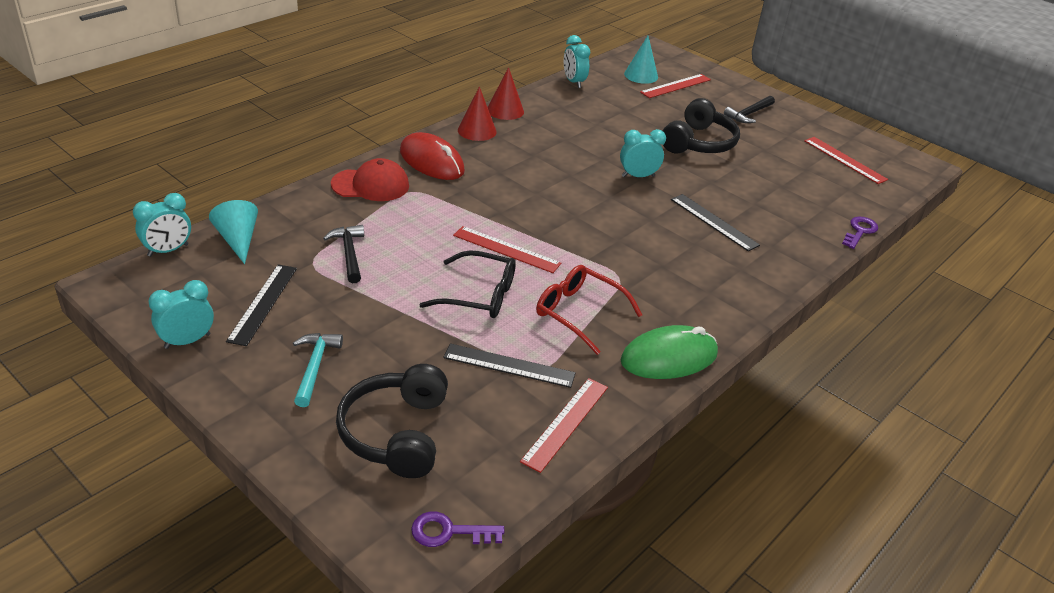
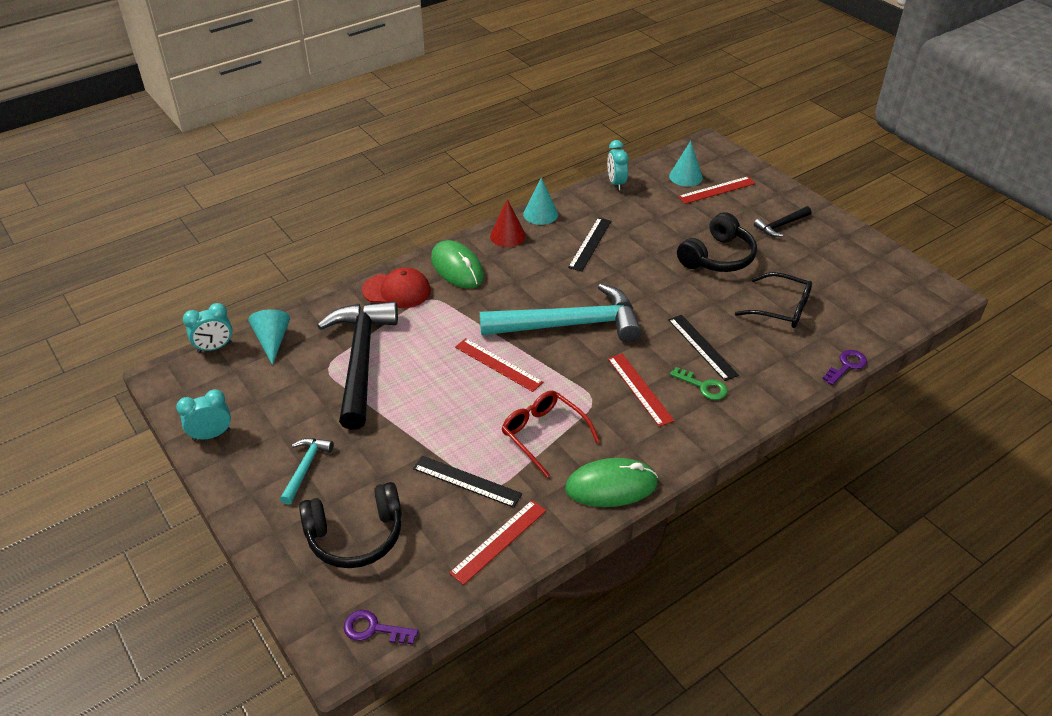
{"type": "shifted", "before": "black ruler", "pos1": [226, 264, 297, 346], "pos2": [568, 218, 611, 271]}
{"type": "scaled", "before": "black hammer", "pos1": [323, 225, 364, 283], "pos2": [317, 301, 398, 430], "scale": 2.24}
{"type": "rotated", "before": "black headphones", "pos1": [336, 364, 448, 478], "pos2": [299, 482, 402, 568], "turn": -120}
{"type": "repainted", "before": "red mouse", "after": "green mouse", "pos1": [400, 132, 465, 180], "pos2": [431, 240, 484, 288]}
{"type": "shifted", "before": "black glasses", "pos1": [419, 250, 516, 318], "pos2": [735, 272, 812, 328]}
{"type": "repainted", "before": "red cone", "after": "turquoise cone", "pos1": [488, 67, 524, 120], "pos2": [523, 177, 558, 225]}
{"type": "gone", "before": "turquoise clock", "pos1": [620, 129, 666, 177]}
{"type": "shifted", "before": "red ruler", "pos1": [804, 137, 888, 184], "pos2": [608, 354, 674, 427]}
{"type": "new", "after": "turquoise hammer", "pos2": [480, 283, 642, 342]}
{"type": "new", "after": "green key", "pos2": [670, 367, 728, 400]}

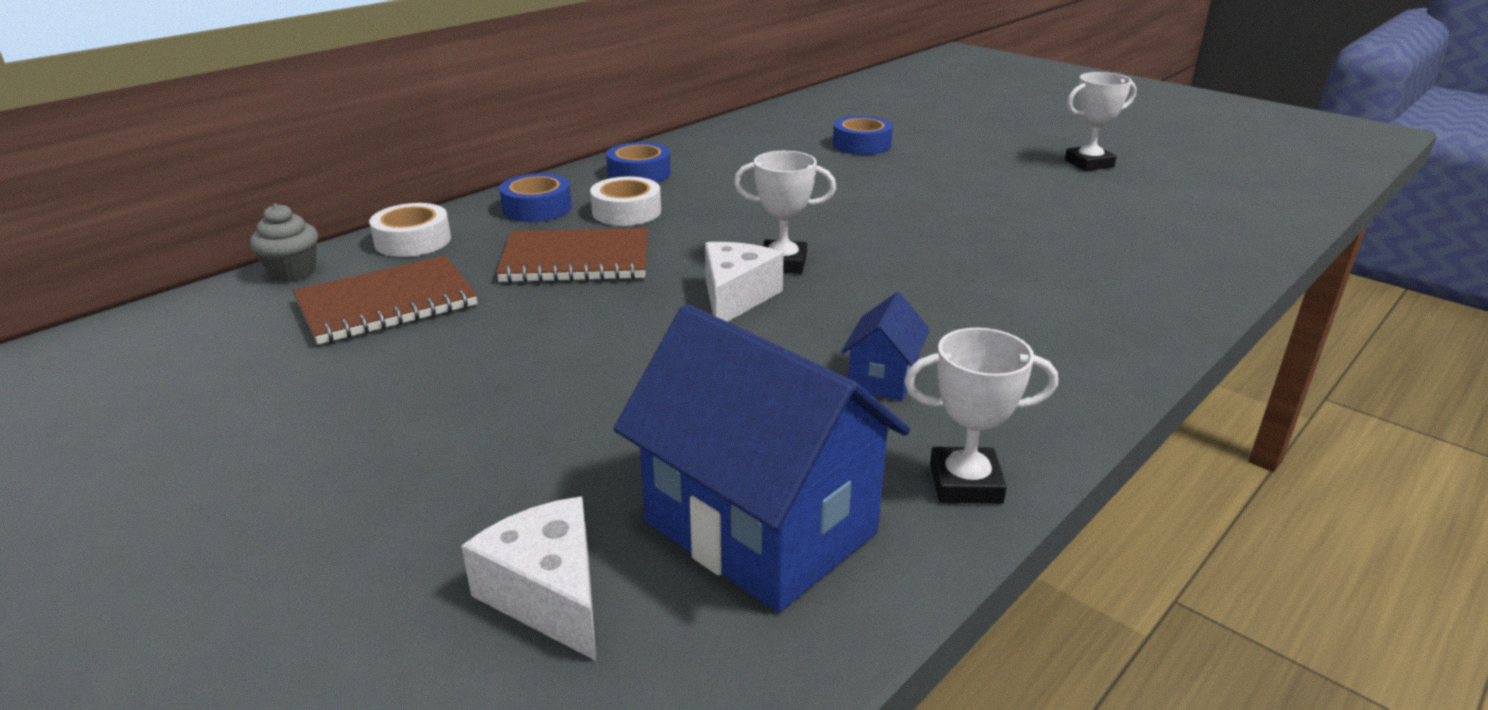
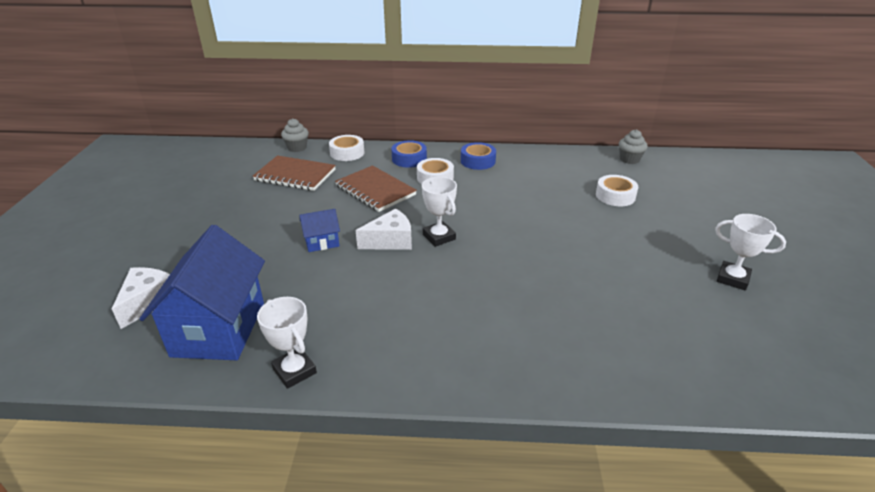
{"type": "repainted", "before": "blue tape", "after": "white tape", "pos1": [833, 116, 893, 155], "pos2": [596, 175, 638, 206]}
{"type": "shifted", "before": "blue house", "pos1": [841, 292, 930, 401], "pos2": [299, 209, 340, 252]}
{"type": "new", "after": "grey cupcake", "pos2": [619, 129, 648, 164]}

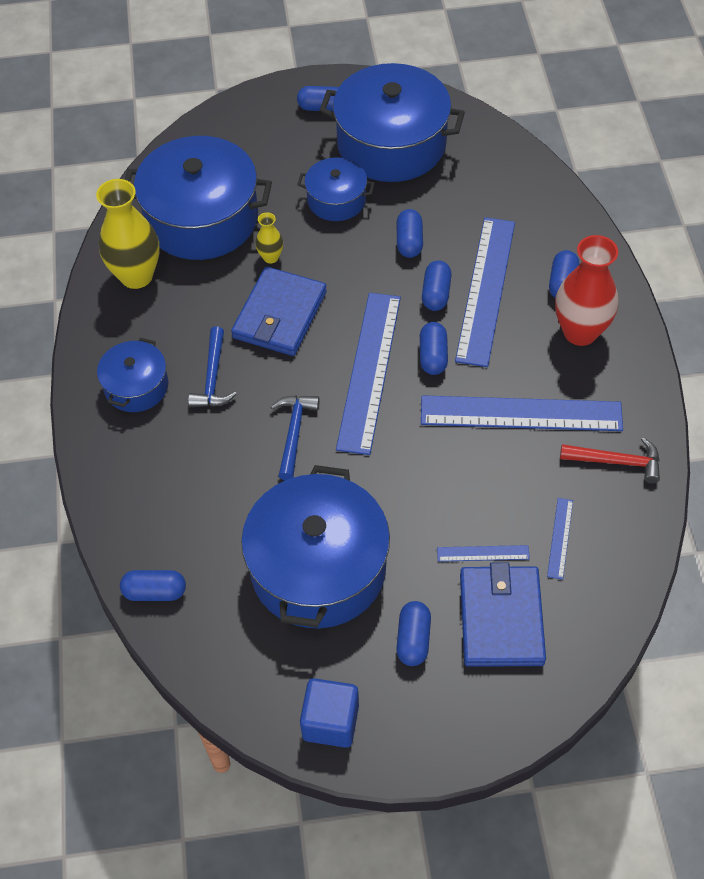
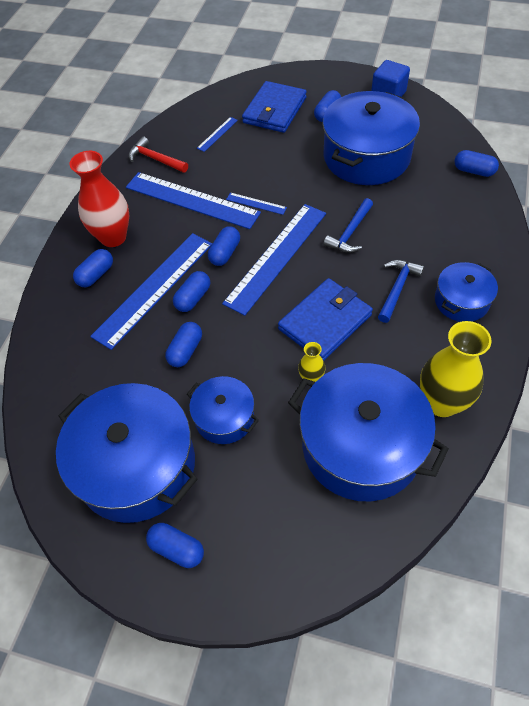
{"type": "shifted", "before": "blue ruler", "pos1": [437, 545, 530, 562], "pos2": [226, 192, 287, 215]}

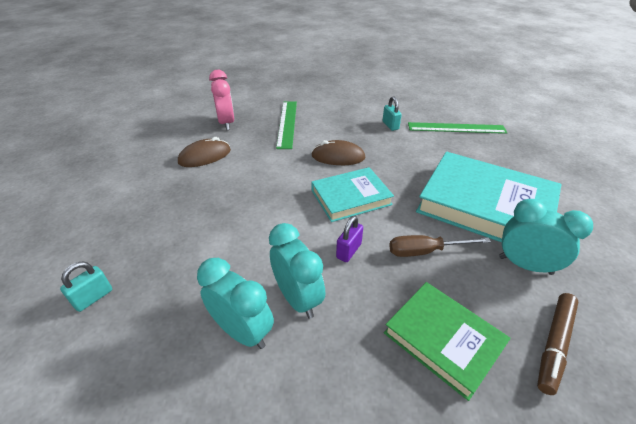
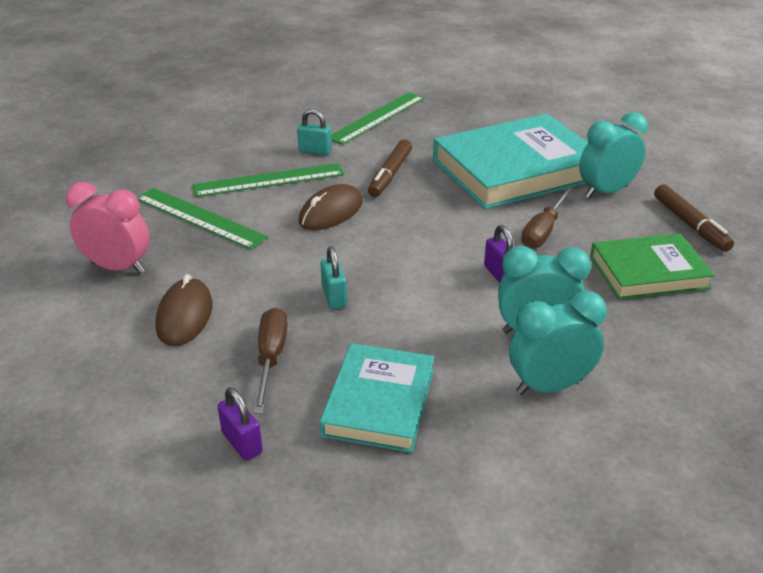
{"type": "shifted", "before": "turquoise padlock", "pos1": [60, 261, 112, 312], "pos2": [320, 246, 347, 309]}
{"type": "shifted", "before": "turquoise book", "pos1": [311, 167, 394, 222], "pos2": [320, 343, 434, 453]}
{"type": "new", "after": "green ruler", "pos2": [192, 163, 344, 197]}
{"type": "new", "after": "purple padlock", "pos2": [217, 387, 263, 461]}
{"type": "new", "after": "brown screwdriver", "pos2": [253, 308, 287, 414]}
{"type": "new", "after": "brown marker", "pos2": [368, 140, 412, 197]}

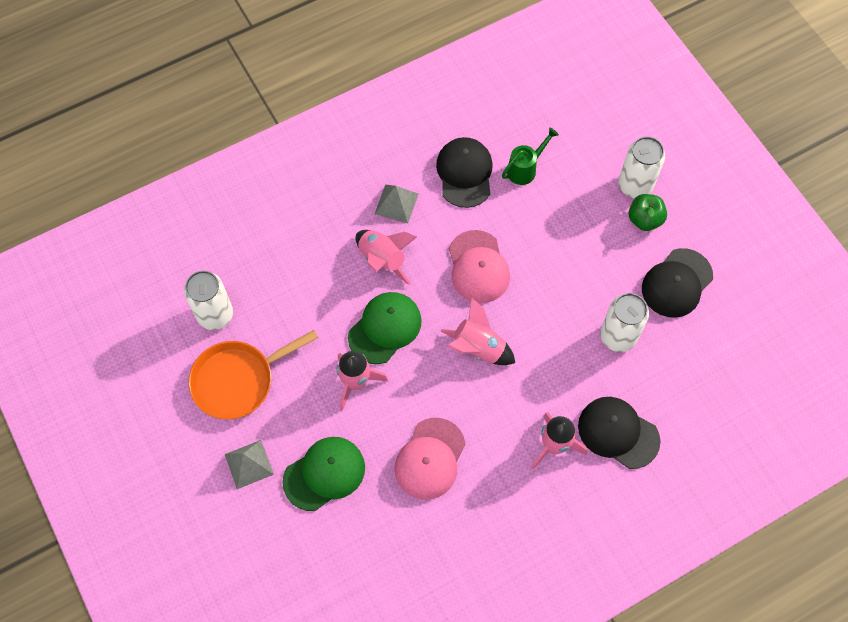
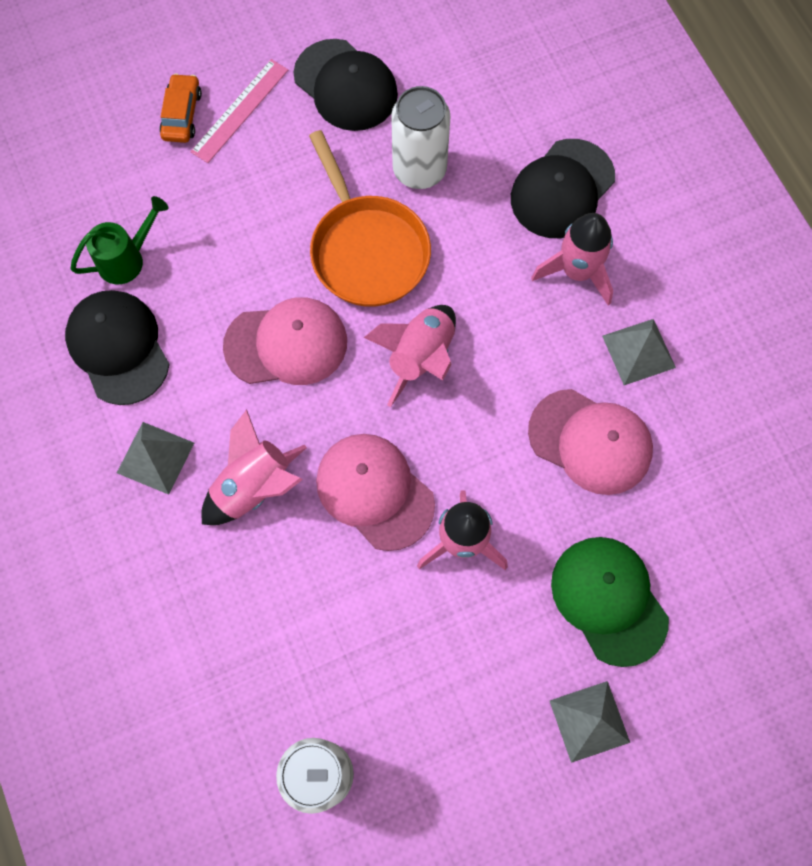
{"type": "shifted", "before": "orange pan", "pos1": [189, 330, 318, 420], "pos2": [309, 130, 431, 307]}
{"type": "repainted", "before": "green cap", "after": "pink cap", "pos1": [348, 292, 422, 364], "pos2": [316, 434, 435, 551]}
{"type": "rotated", "before": "black cap", "pos1": [436, 137, 493, 208], "pos2": [65, 290, 170, 405], "turn": 60}
{"type": "rotated", "before": "green watering can", "pos1": [502, 127, 559, 185], "pos2": [71, 196, 168, 285], "turn": 90}
{"type": "swapped", "before": "white can", "after": "orange car", "pos1": [619, 136, 665, 198], "pos2": [159, 73, 202, 143]}
{"type": "swapped", "before": "green apple", "after": "pink ruler", "pos1": [628, 194, 667, 231], "pos2": [190, 59, 288, 163]}
{"type": "new", "after": "grey pyramid", "pos2": [602, 319, 676, 385]}

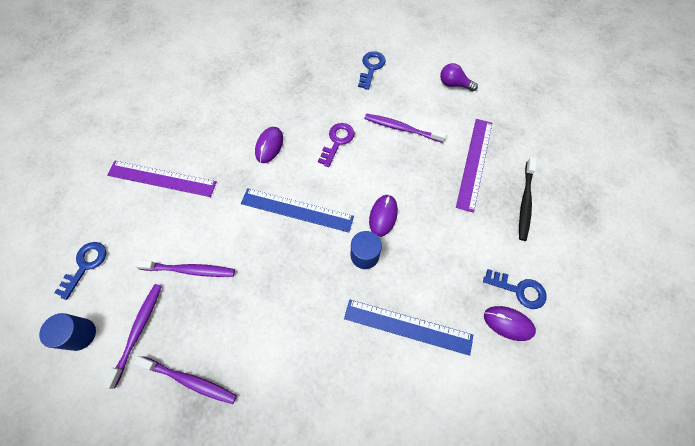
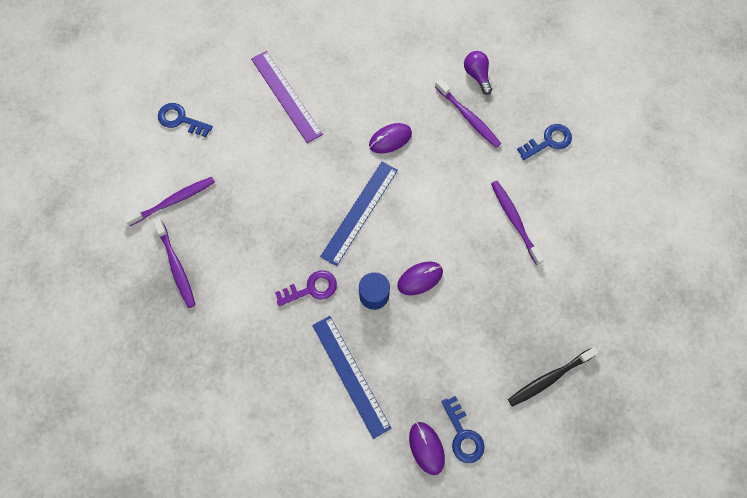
{"type": "gone", "before": "blue cylinder", "pos1": [39, 313, 96, 351]}
{"type": "rotated", "before": "blue key", "pos1": [54, 242, 106, 300], "pos2": [158, 103, 213, 137], "turn": -135}
{"type": "shifted", "before": "purple toothbrush", "pos1": [134, 260, 235, 277], "pos2": [435, 79, 501, 148]}
{"type": "rotated", "before": "blue ruler", "pos1": [241, 188, 354, 233], "pos2": [320, 162, 398, 266], "turn": 60}
{"type": "shifted", "before": "purple key", "pos1": [318, 123, 354, 167], "pos2": [275, 270, 337, 306]}
{"type": "shifted", "before": "purple light bulb", "pos1": [440, 63, 478, 91], "pos2": [464, 51, 492, 95]}
{"type": "gone", "before": "purple ruler", "pos1": [456, 119, 492, 213]}

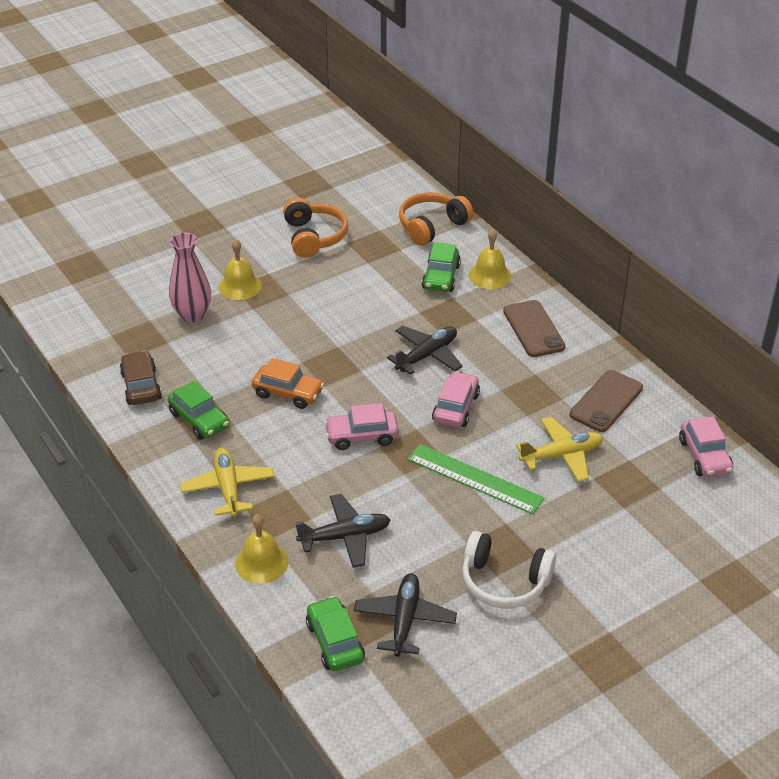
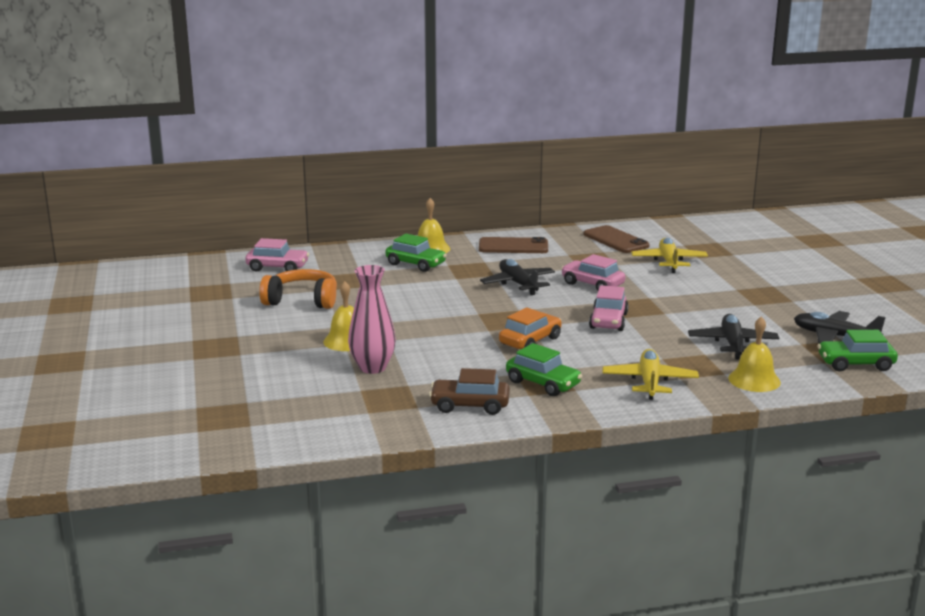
{"type": "rotated", "before": "green car", "pos1": [168, 381, 229, 440], "pos2": [506, 343, 582, 396], "turn": 60}
{"type": "rotated", "before": "yellow plane", "pos1": [180, 448, 274, 517], "pos2": [603, 349, 699, 400], "turn": 90}
{"type": "gone", "before": "orange headphones", "pos1": [399, 192, 473, 246]}
{"type": "gone", "before": "green ruler", "pos1": [407, 444, 544, 514]}
{"type": "gone", "before": "white headphones", "pos1": [462, 531, 556, 609]}
{"type": "shifted", "before": "pink car", "pos1": [679, 417, 733, 477], "pos2": [245, 238, 309, 271]}

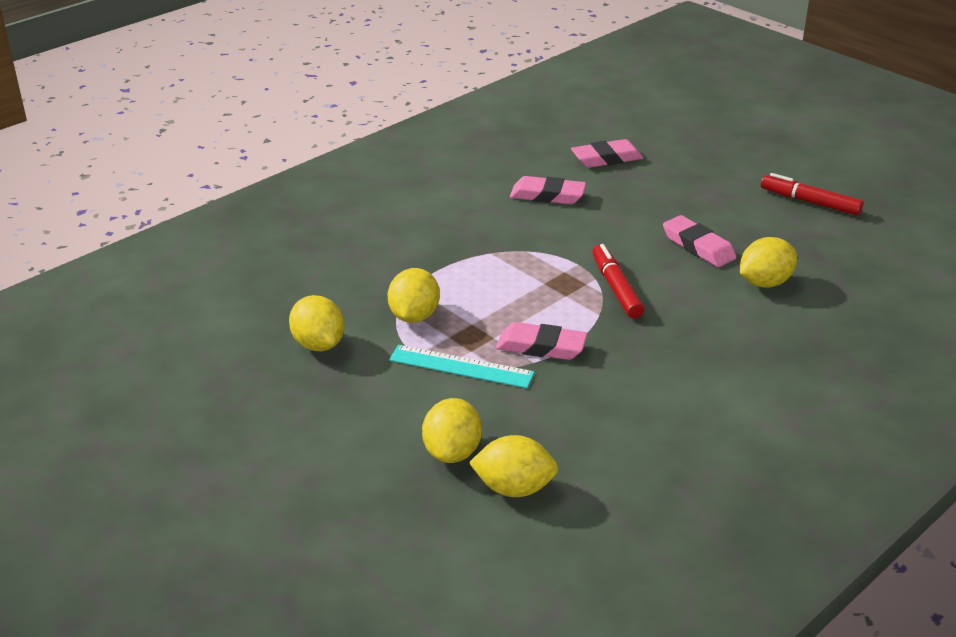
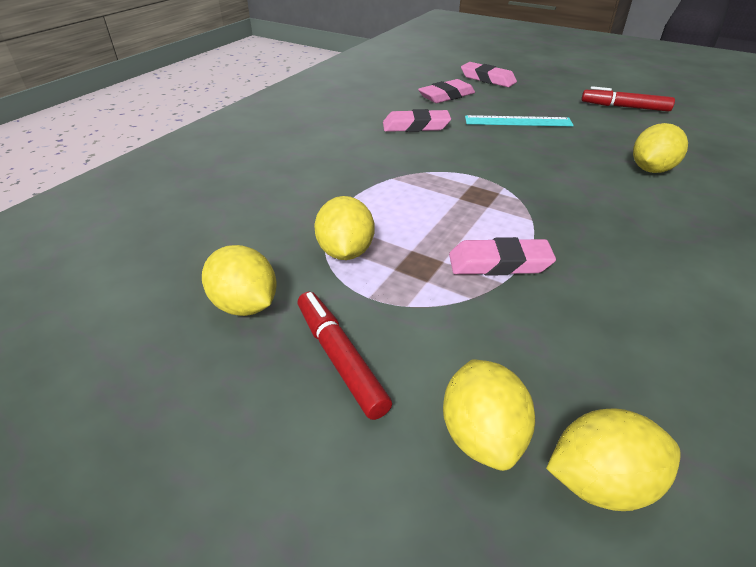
{"type": "shifted", "before": "turquoise ruler", "pos1": [389, 345, 535, 388], "pos2": [465, 115, 574, 127]}
{"type": "shifted", "before": "red marker", "pos1": [592, 244, 644, 319], "pos2": [298, 292, 392, 420]}
{"type": "shifted", "before": "pink eraser", "pos1": [663, 215, 736, 267], "pos2": [461, 62, 517, 87]}

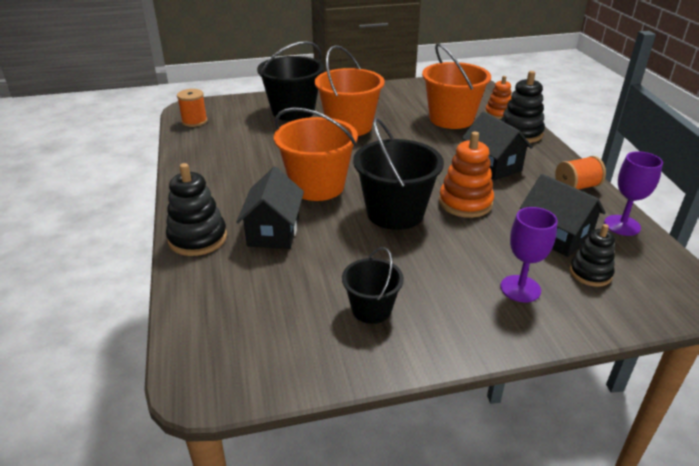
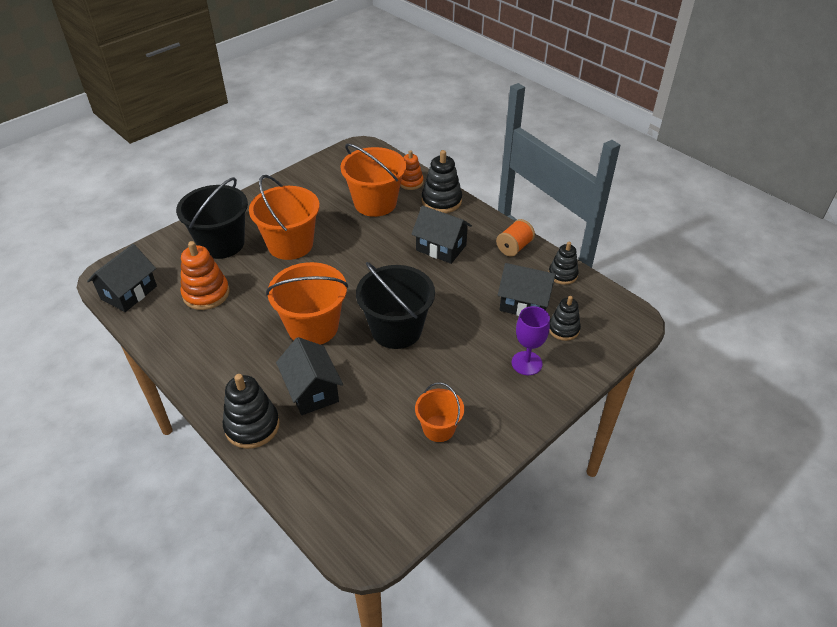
{"type": "swapped", "before": "orange spool", "after": "black house", "pos1": [177, 89, 208, 127], "pos2": [87, 244, 157, 312]}
{"type": "repainted", "before": "black bucket", "after": "orange bucket", "pos1": [342, 247, 404, 324], "pos2": [415, 382, 464, 442]}
{"type": "shifted", "before": "orange stacking toy", "pos1": [439, 132, 494, 218], "pos2": [180, 241, 230, 310]}
{"type": "swapped", "before": "purple goblet", "after": "black stacking toy", "pos1": [604, 151, 663, 236], "pos2": [549, 242, 579, 285]}

